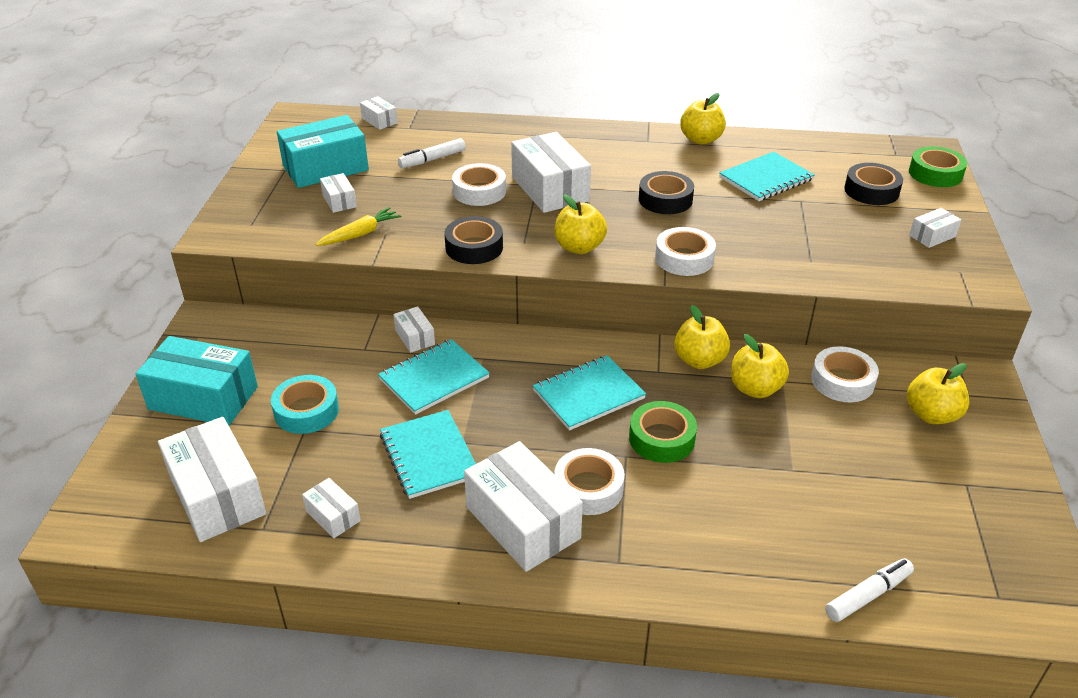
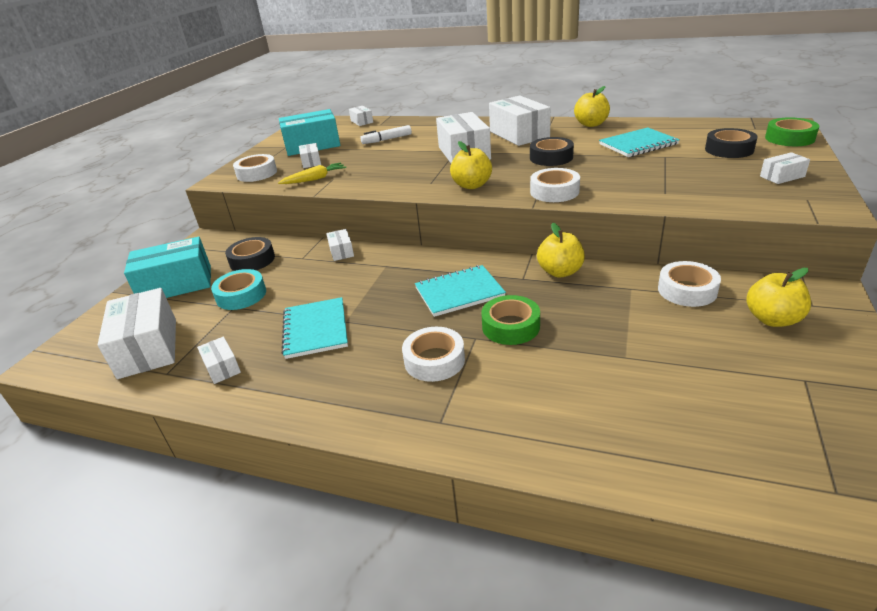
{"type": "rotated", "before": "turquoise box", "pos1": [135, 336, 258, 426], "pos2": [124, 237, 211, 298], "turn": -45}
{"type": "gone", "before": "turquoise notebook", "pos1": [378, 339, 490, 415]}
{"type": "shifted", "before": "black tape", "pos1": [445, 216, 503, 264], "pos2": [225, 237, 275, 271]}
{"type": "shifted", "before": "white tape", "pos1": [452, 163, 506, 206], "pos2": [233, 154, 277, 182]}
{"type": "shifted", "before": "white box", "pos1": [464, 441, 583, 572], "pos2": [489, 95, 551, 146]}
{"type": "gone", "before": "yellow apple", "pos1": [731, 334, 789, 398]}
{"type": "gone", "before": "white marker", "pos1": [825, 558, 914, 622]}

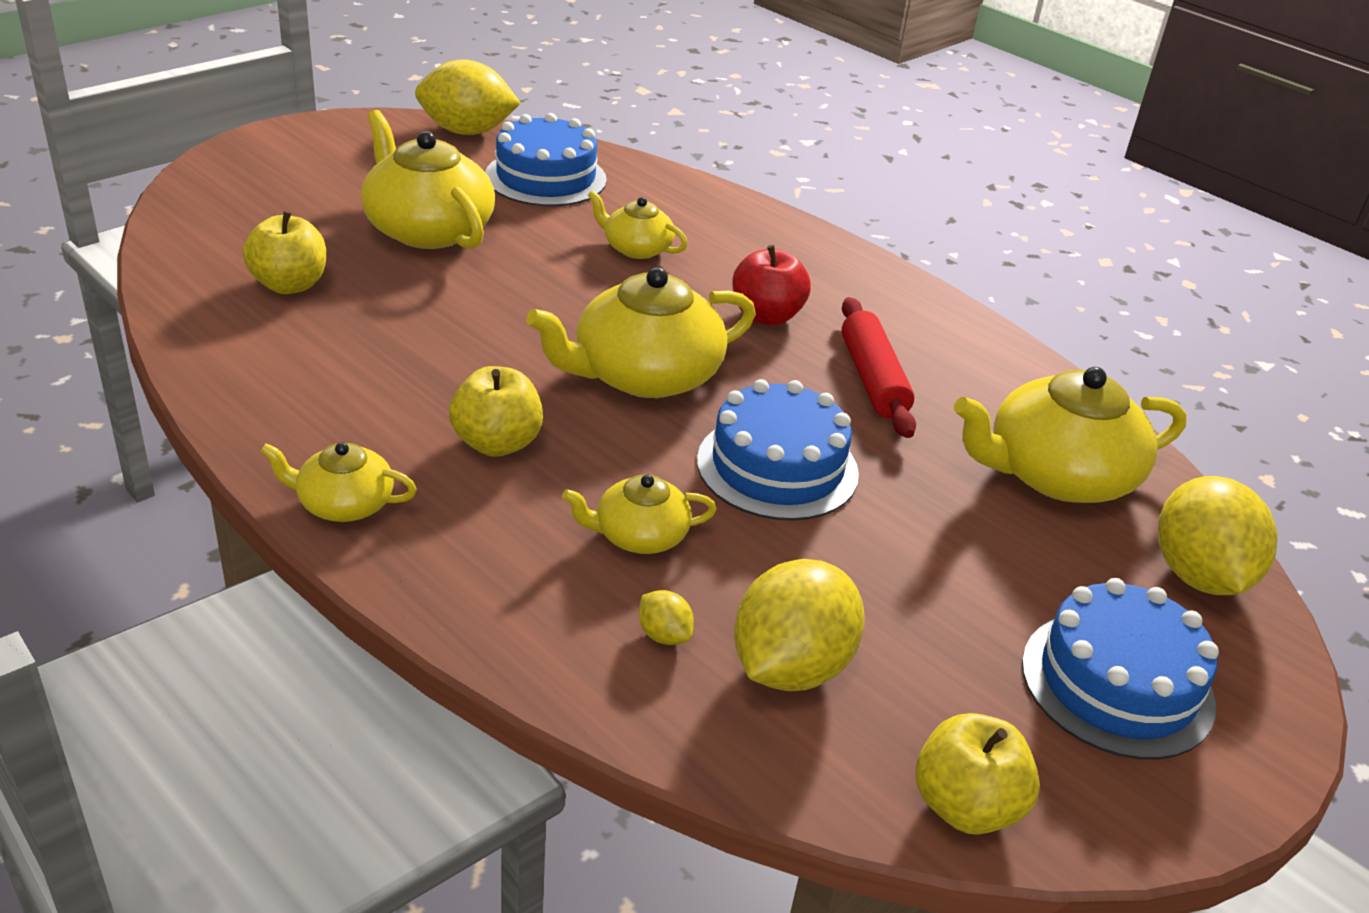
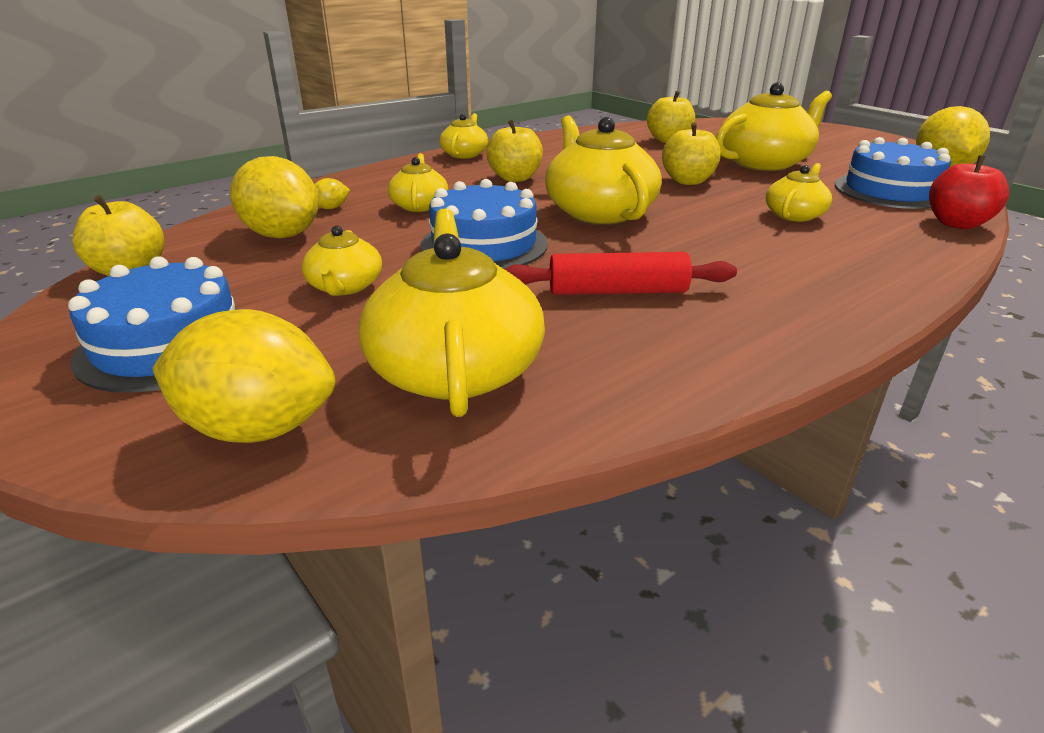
{"type": "shifted", "before": "red apple", "pos1": [732, 245, 811, 326], "pos2": [929, 155, 1009, 229]}
{"type": "new", "after": "yellow teapot", "pos2": [301, 226, 382, 296]}
{"type": "new", "after": "yellow apple", "pos2": [662, 122, 721, 185]}

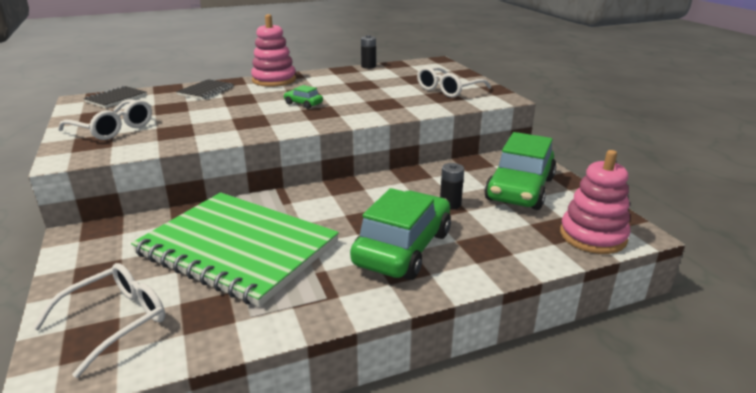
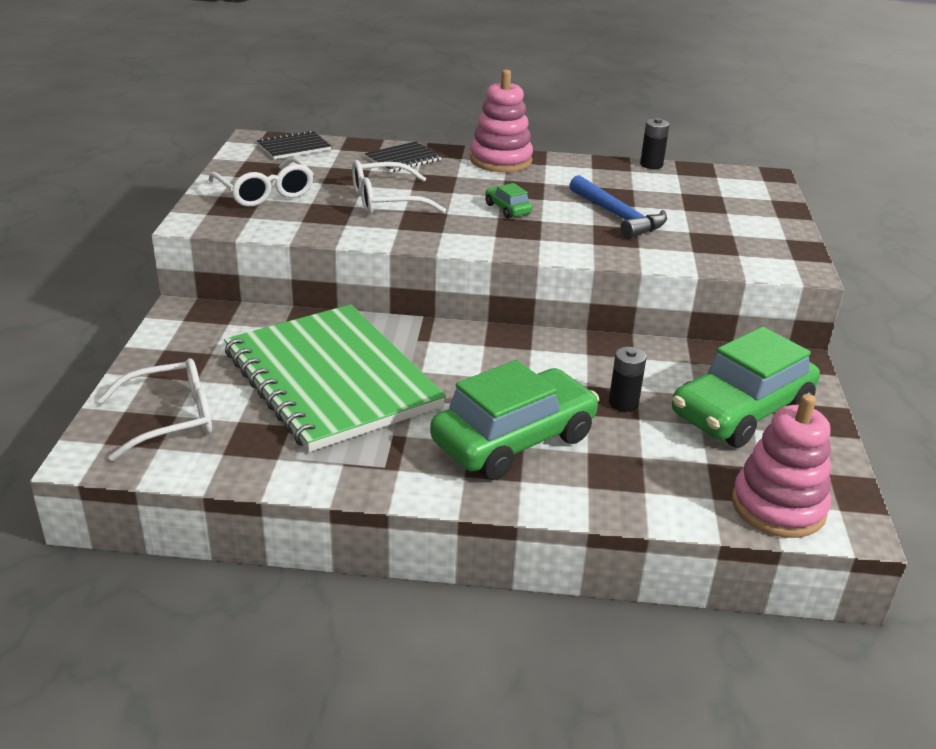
{"type": "shifted", "before": "white glasses", "pos1": [417, 67, 491, 98], "pos2": [352, 160, 446, 214]}
{"type": "new", "after": "blue hammer", "pos2": [569, 175, 667, 239]}

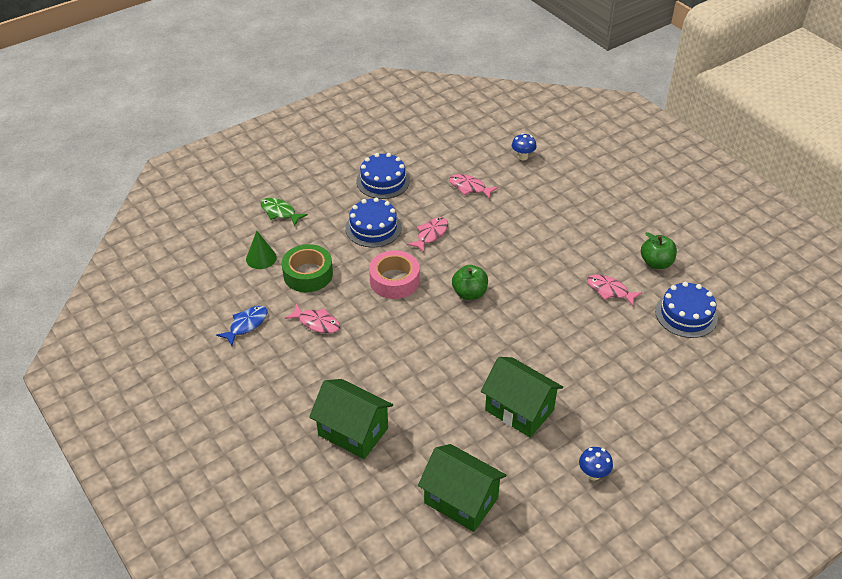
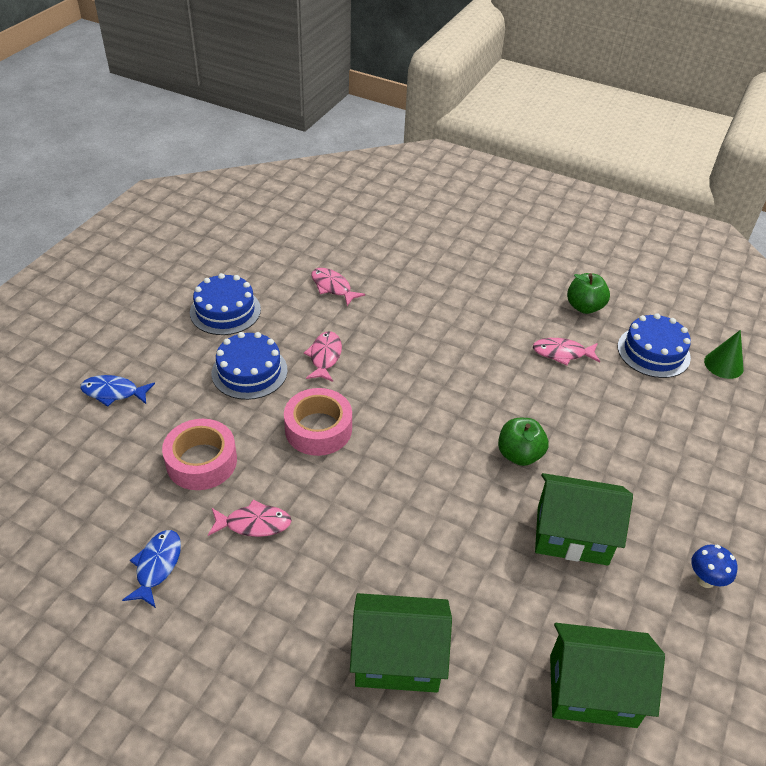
{"type": "shifted", "before": "green cone", "pos1": [246, 231, 277, 269], "pos2": [704, 330, 744, 379]}
{"type": "repainted", "before": "green fish", "after": "blue fish", "pos1": [261, 198, 308, 226], "pos2": [80, 375, 155, 407]}
{"type": "repainted", "before": "green tape", "after": "pink tape", "pos1": [282, 244, 333, 292], "pos2": [162, 419, 237, 490]}
{"type": "rotated", "before": "pink fish", "pos1": [449, 174, 498, 199], "pos2": [311, 268, 365, 306], "turn": 45}
{"type": "shifted", "before": "green apple", "pos1": [452, 265, 488, 300], "pos2": [498, 418, 549, 466]}
{"type": "gone", "before": "blue mushroom", "pos1": [512, 133, 536, 160]}

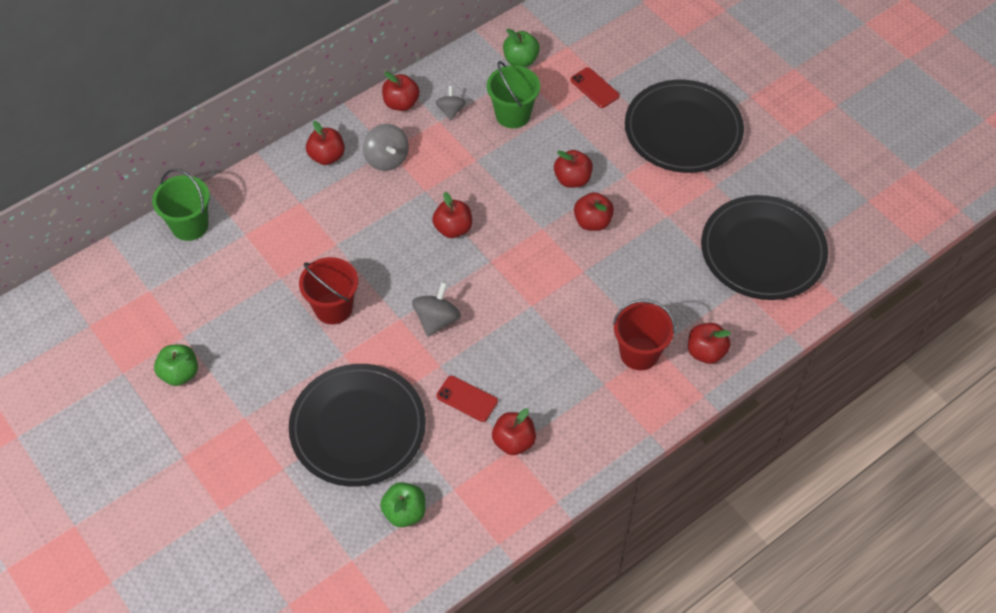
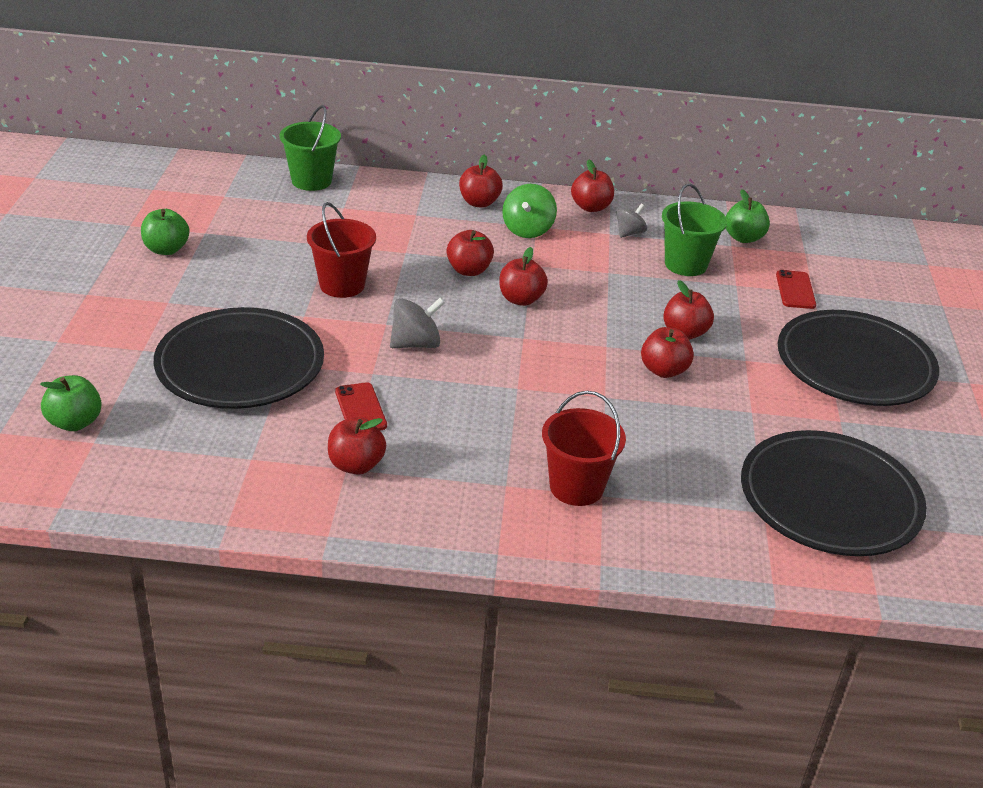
{"type": "repainted", "before": "grey spinning top", "after": "green spinning top", "pos1": [363, 124, 409, 171], "pos2": [502, 184, 557, 238]}
{"type": "shifted", "before": "green apple", "pos1": [380, 482, 426, 527], "pos2": [40, 375, 102, 431]}
{"type": "shifted", "before": "red apple", "pos1": [688, 323, 731, 364], "pos2": [447, 230, 494, 276]}

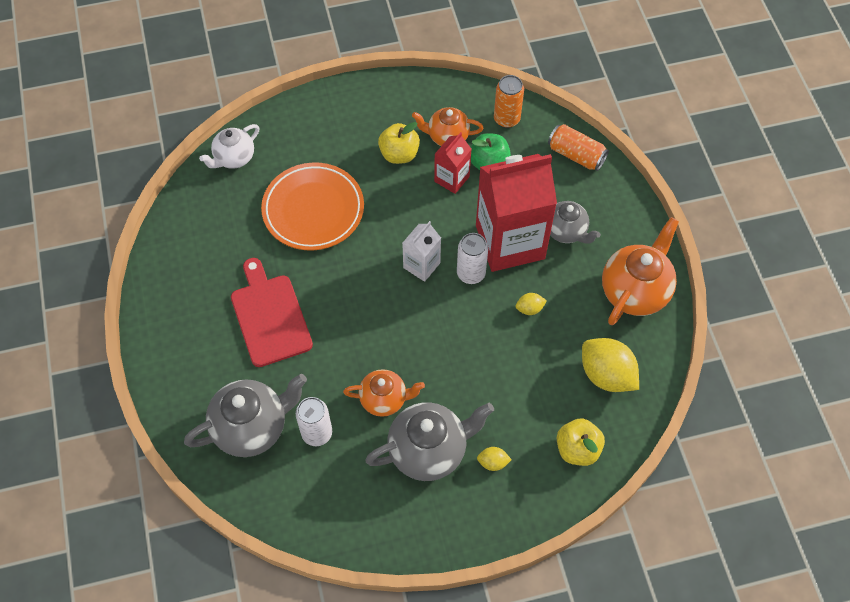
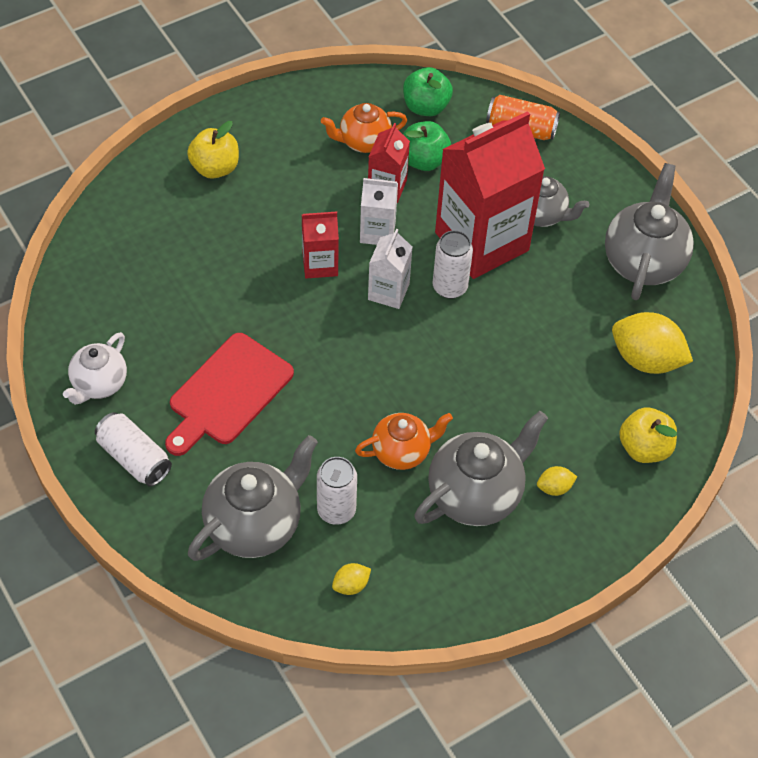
{"type": "shifted", "before": "white teapot", "pos1": [199, 124, 259, 169], "pos2": [63, 332, 127, 405]}
{"type": "rotated", "before": "red cutting board", "pos1": [231, 258, 313, 367], "pos2": [165, 333, 294, 456], "turn": -105}
{"type": "gone", "before": "orange plate", "pos1": [261, 163, 364, 251]}
{"type": "shifted", "before": "yellow apple", "pos1": [378, 122, 420, 164], "pos2": [187, 121, 239, 179]}
{"type": "swapped", "before": "orange can", "after": "green apple", "pos1": [494, 75, 524, 128], "pos2": [403, 67, 453, 116]}
{"type": "shifted", "before": "yellow lemon", "pos1": [516, 293, 547, 315], "pos2": [332, 563, 371, 595]}
{"type": "repainted", "before": "orange teapot", "after": "grey teapot", "pos1": [602, 217, 679, 325], "pos2": [605, 163, 694, 300]}
{"type": "new", "after": "white can", "pos2": [95, 412, 172, 487]}
{"type": "new", "after": "red carton", "pos2": [302, 212, 339, 279]}
{"type": "new", "after": "white carton", "pos2": [360, 178, 398, 245]}

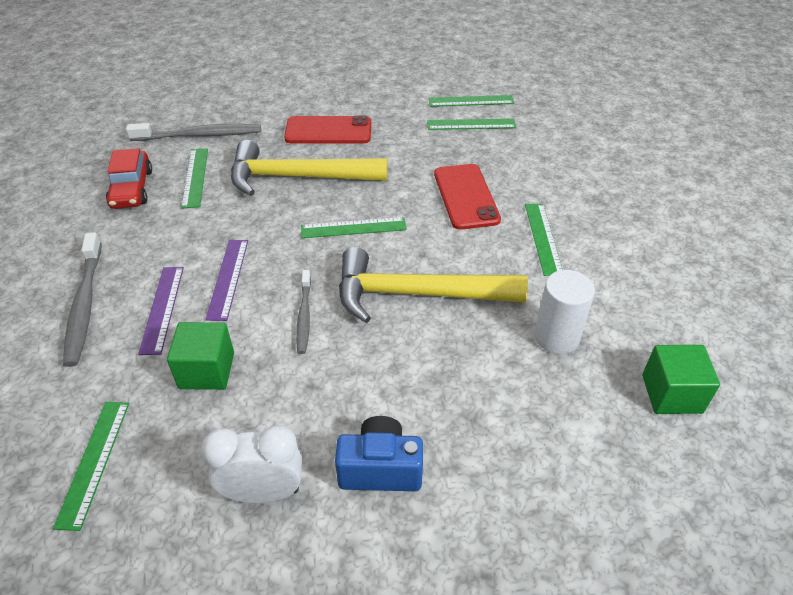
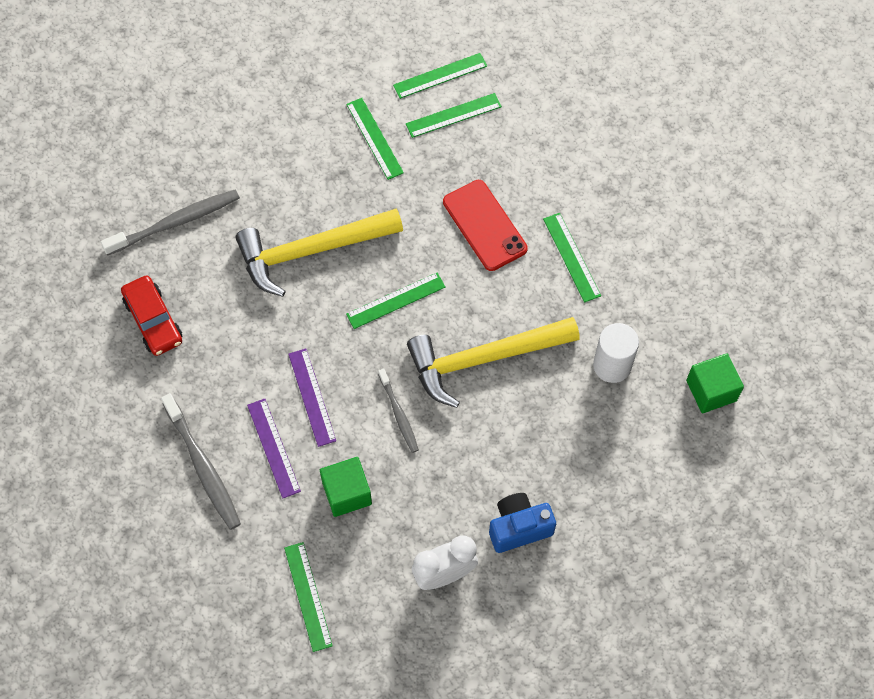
{"type": "shifted", "before": "green ruler", "pos1": [181, 148, 208, 208], "pos2": [346, 98, 404, 180]}
{"type": "gone", "before": "red phone", "pos1": [284, 116, 371, 143]}

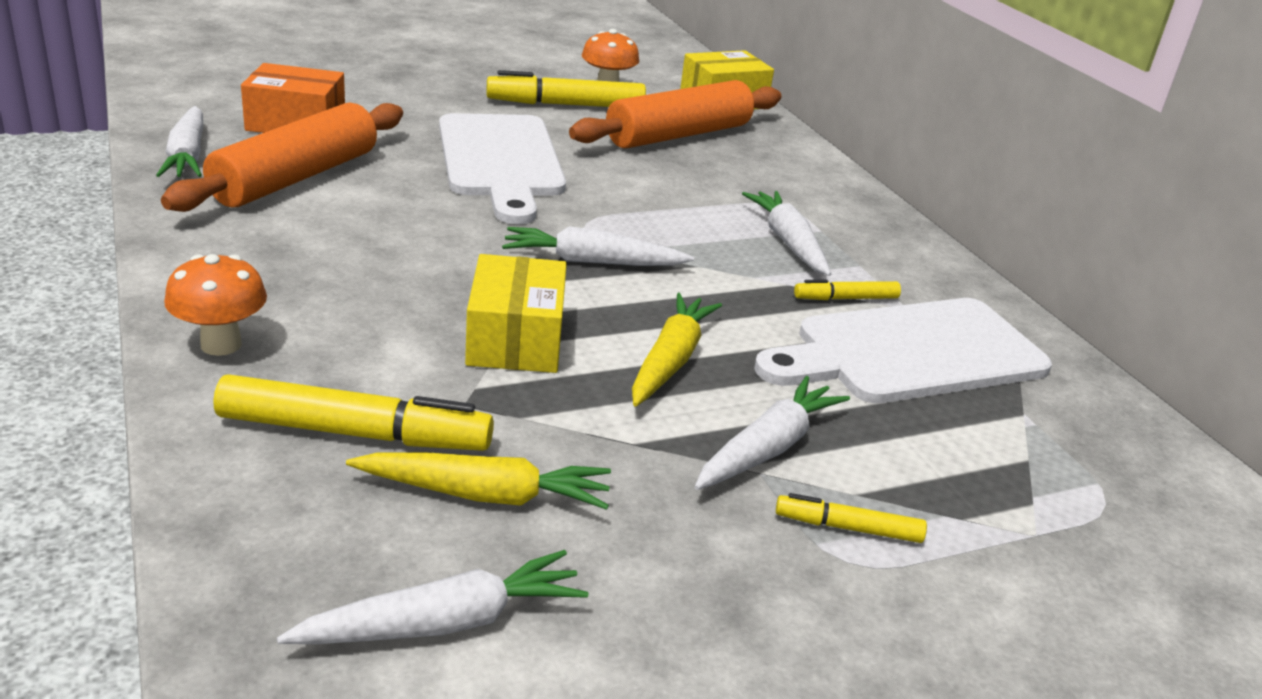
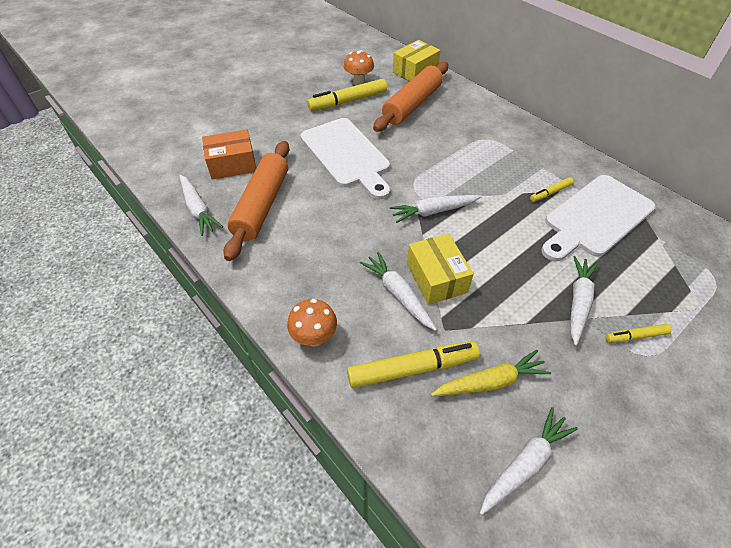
{"type": "gone", "before": "yellow carrot", "pos1": [632, 293, 722, 407]}
{"type": "shifted", "before": "white carrot", "pos1": [742, 191, 831, 276], "pos2": [360, 252, 437, 331]}

